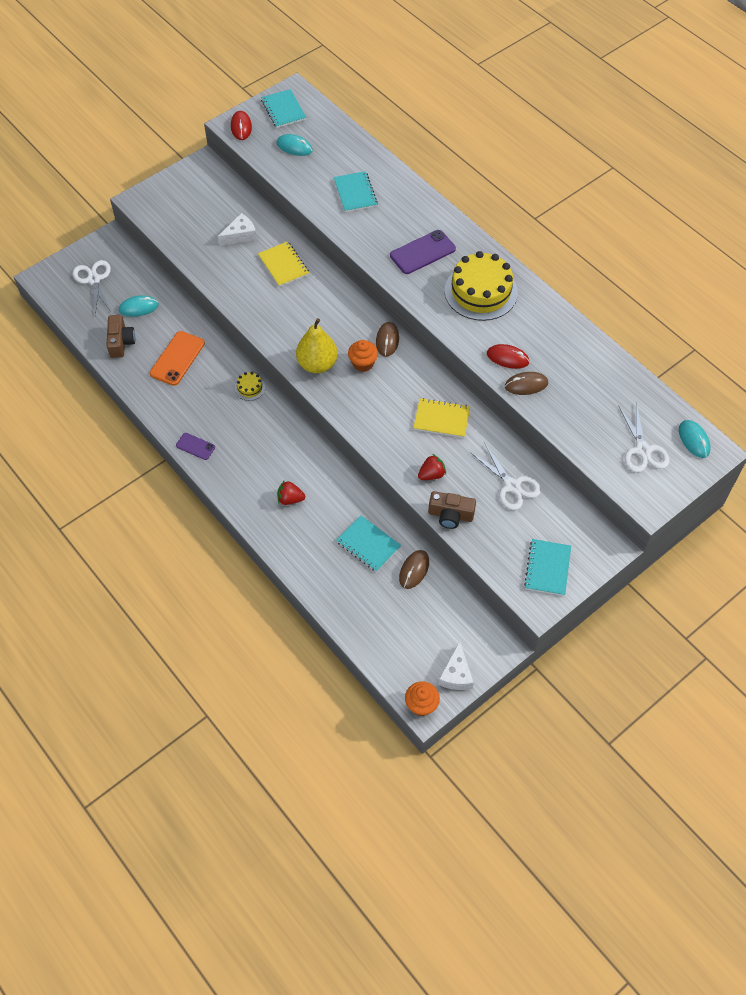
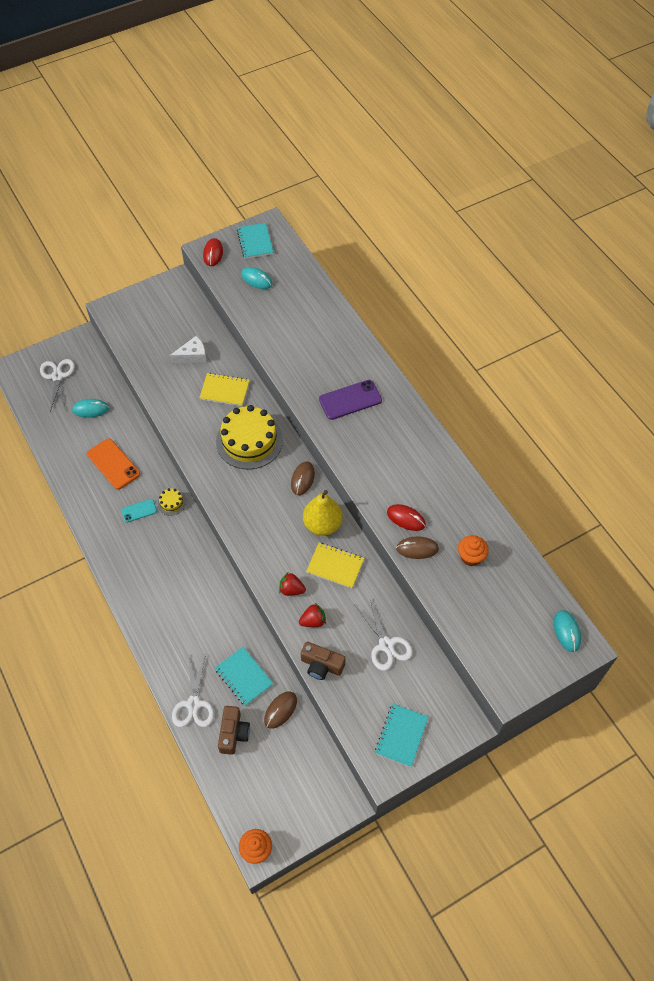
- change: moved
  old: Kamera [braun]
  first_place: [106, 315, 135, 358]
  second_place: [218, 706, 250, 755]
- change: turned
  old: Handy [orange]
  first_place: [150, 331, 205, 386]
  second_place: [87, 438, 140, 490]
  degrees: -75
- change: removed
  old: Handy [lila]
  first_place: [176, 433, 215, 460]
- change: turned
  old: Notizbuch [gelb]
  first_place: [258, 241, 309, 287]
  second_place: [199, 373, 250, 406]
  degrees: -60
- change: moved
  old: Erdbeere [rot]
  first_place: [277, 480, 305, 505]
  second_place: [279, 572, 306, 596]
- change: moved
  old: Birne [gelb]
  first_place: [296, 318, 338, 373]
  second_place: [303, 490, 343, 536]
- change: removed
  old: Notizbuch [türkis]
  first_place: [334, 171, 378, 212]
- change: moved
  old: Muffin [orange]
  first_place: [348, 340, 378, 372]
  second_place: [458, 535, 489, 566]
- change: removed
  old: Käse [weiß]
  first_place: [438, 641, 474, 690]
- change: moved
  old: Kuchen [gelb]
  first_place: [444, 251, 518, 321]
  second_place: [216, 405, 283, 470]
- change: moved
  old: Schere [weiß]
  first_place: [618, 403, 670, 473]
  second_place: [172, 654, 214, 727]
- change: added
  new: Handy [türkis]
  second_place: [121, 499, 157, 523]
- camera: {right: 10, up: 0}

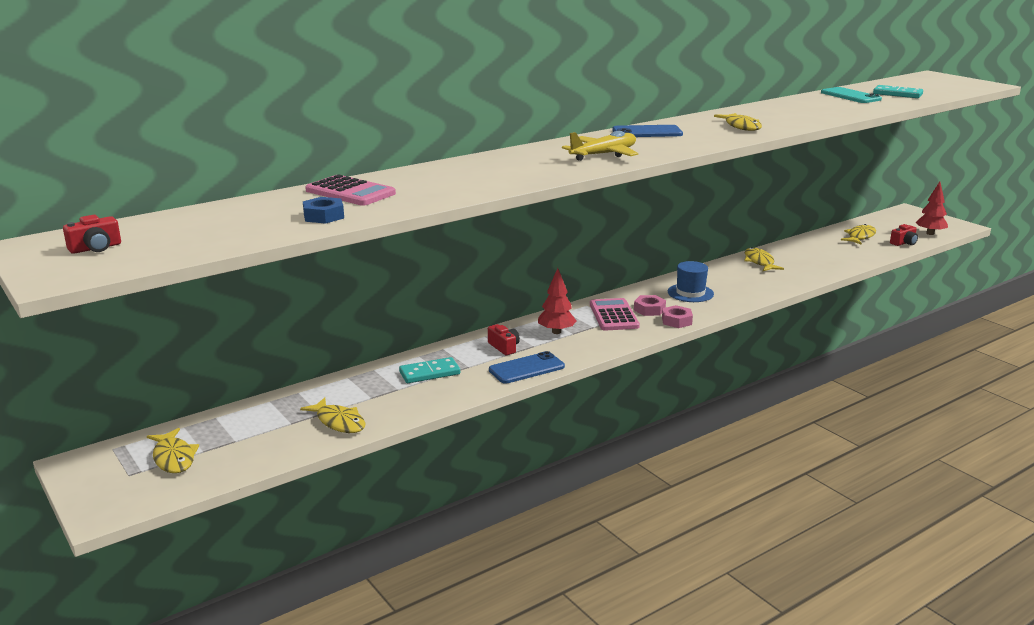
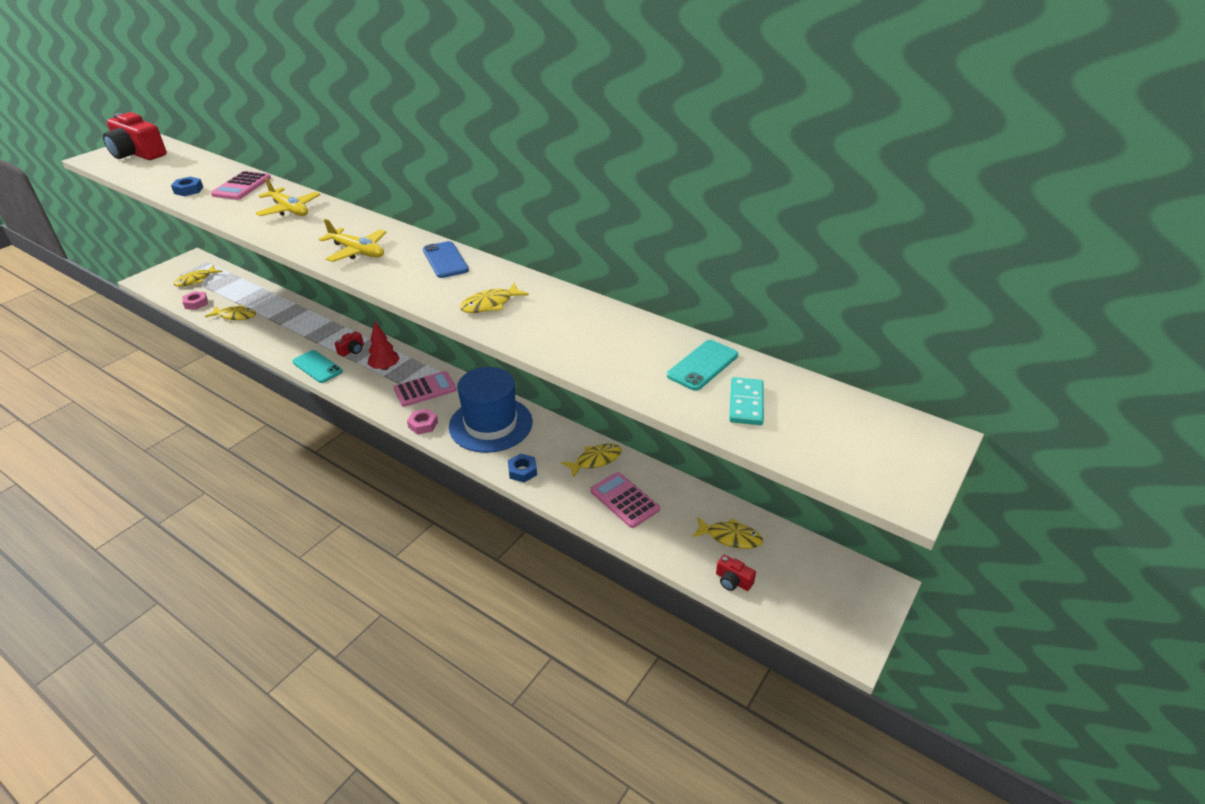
- change: resized
  old: Kamera [rot]
  first_place: [63, 215, 121, 254]
  second_place: [103, 112, 167, 160]
  factor: 2.21
- change: turned
  old: Fisch [gelb]
  first_place: [300, 397, 366, 433]
  second_place: [205, 305, 256, 320]
  degrees: -105
- change: removed
  old: Dominostein [türkis]
  first_place: [399, 357, 460, 383]
- change: recoloured
  old: Handy [blau]
  new: Handy [türkis]
  first_place: [489, 351, 565, 384]
  second_place: [292, 350, 343, 383]
- change: moved
  old: Sechskantmutter [rosa]
  first_place: [634, 295, 666, 316]
  second_place: [182, 291, 208, 310]
- change: resized
  old: Hut [blau]
  first_place: [668, 261, 714, 302]
  second_place: [449, 367, 533, 453]
  factor: 1.89
- change: removed
  old: Baum [rot]
  first_place: [915, 181, 948, 235]
- change: added
  new: Flugzeug [gelb]
  second_place: [256, 178, 320, 216]
- change: added
  new: Sechskantmutter [blau]
  second_place: [508, 453, 537, 482]
- change: added
  new: Taschenrechner [rosa]
  second_place: [590, 472, 660, 528]
- camera: {right: 70, up: 15}

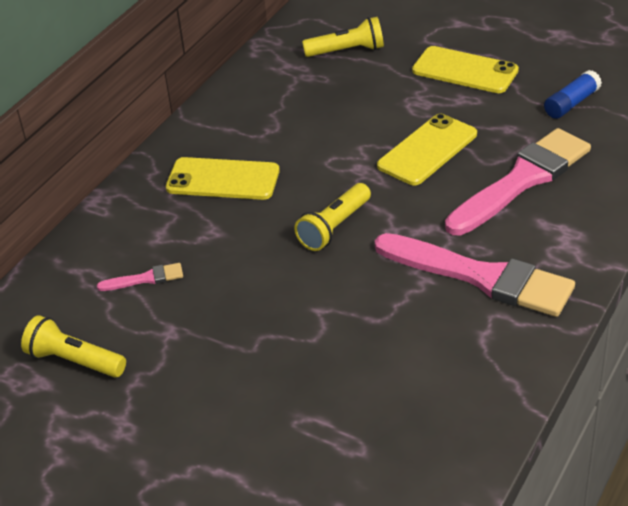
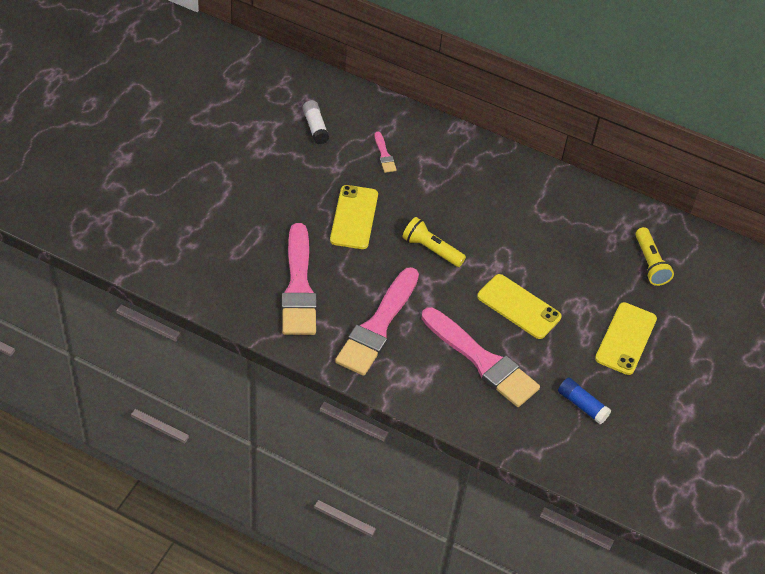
- change: replaced
  old: Taschenlampe [gelb]
  new: Klebestift [weiß]
  first_place: [21, 315, 126, 378]
  second_place: [302, 100, 329, 144]
- change: moved
  old: Handy [gelb]
  first_place: [166, 157, 280, 200]
  second_place: [330, 185, 378, 249]
- change: added
  new: Pinsel [rosa]
  second_place: [282, 223, 317, 335]
- camera: {right: 80, up: 10}

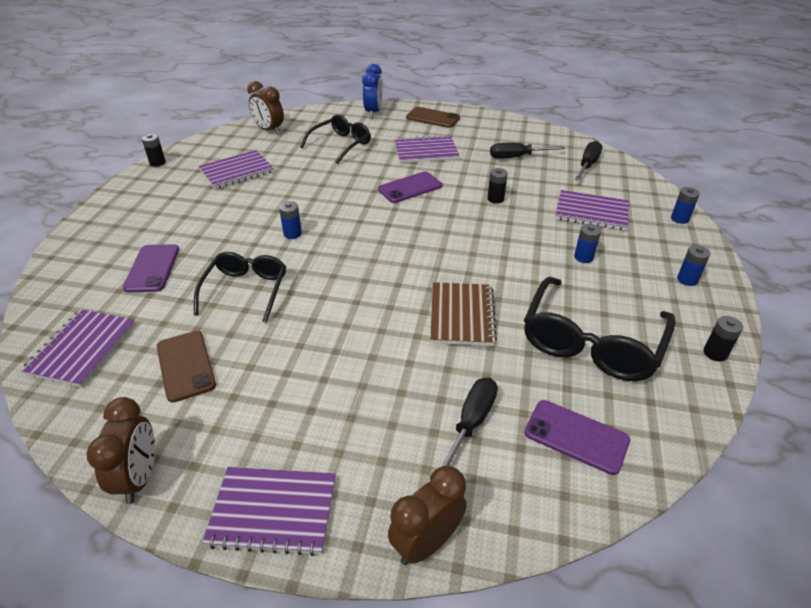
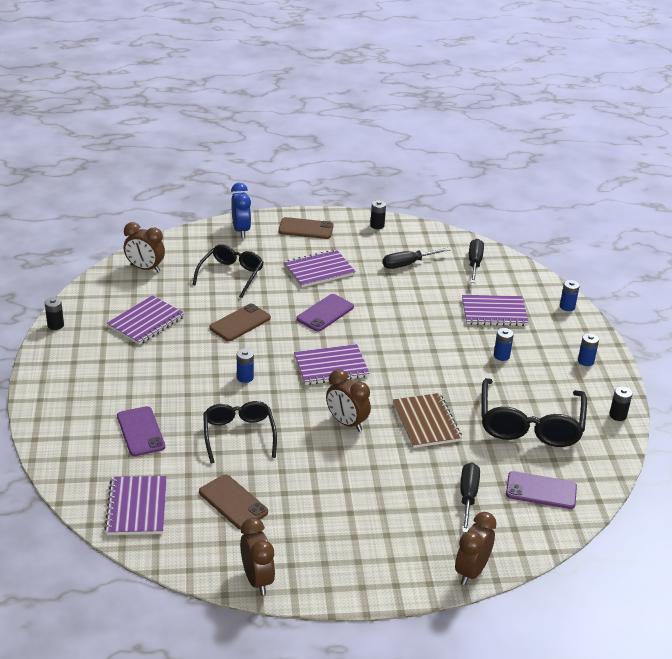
- change: moved
  old: Notizbuch [lila]
  first_place: [202, 467, 336, 556]
  second_place: [294, 344, 370, 385]
- change: moved
  old: Batterie [schwarz]
  first_place: [487, 168, 508, 204]
  second_place: [370, 200, 386, 229]
- change: added
  new: Handy [braun]
  second_place: [209, 304, 271, 341]
- change: added
  new: Wecker [braun]
  second_place: [326, 369, 371, 432]
- camera: {right: -20, up: -5}

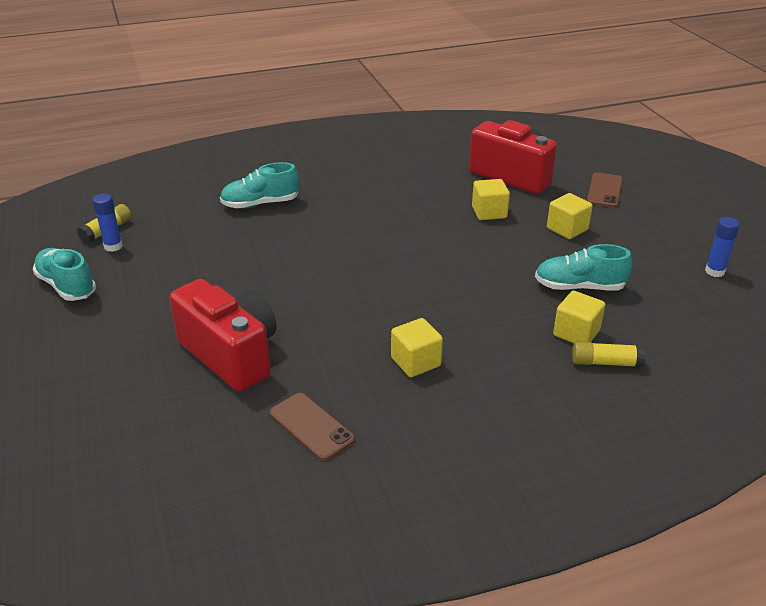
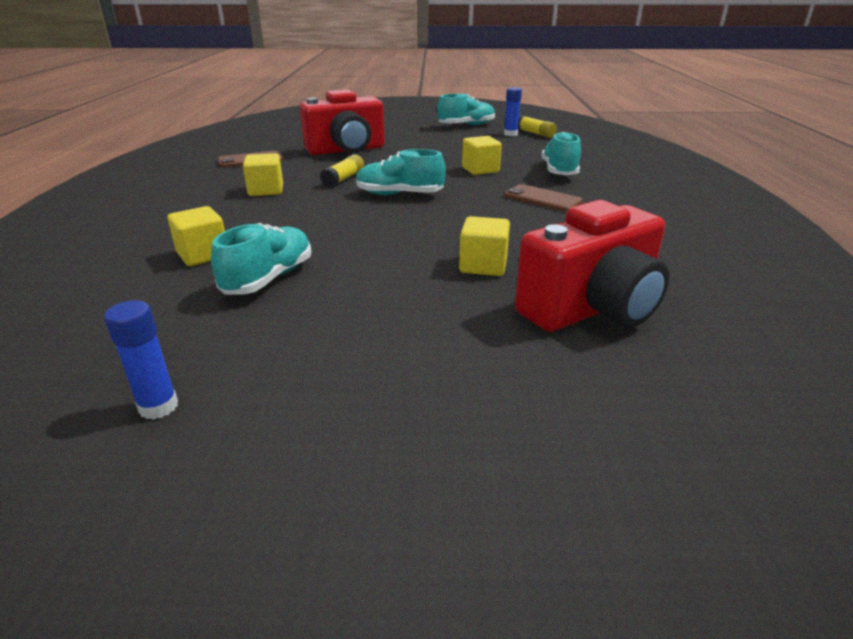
- change: moved
  old: Kubus [gelb]
  first_place: [547, 193, 593, 239]
  second_place: [462, 136, 502, 175]
- change: moved
  old: Klebestift [gelb]
  first_place: [572, 341, 646, 367]
  second_place: [320, 154, 364, 187]
- change: moved
  old: Handy [braun]
  first_place: [587, 172, 623, 208]
  second_place: [504, 184, 583, 212]
- change: added
  new: Schuh [türkis]
  second_place: [356, 149, 446, 195]
- camera: {right: 110, up: -5}

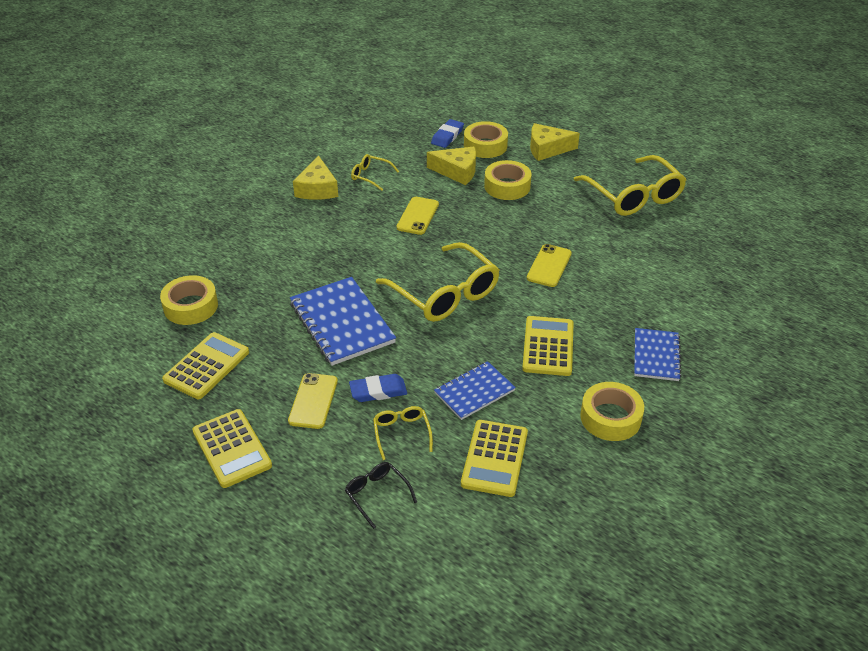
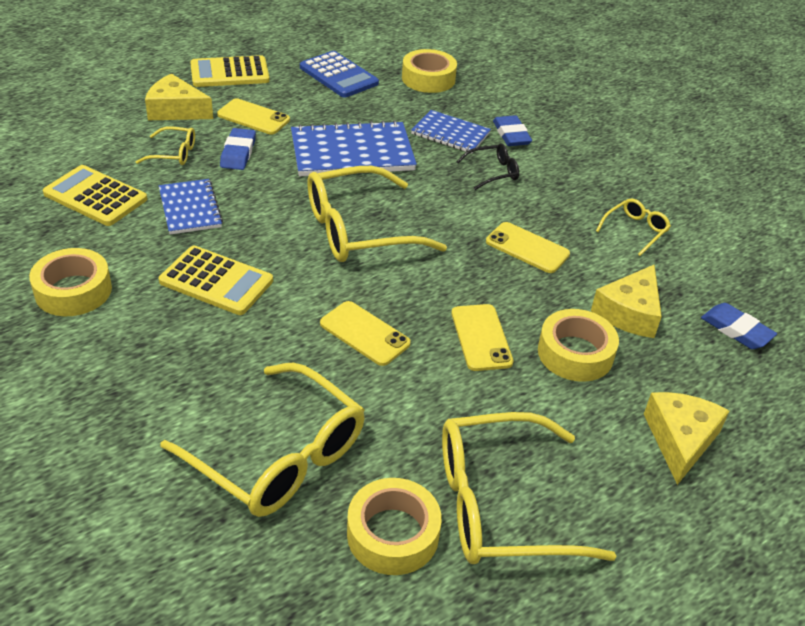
- change: recoloured
  old: Taschenrechner [gelb]
  new: Taschenrechner [blau]
  first_place: [162, 332, 249, 399]
  second_place: [300, 51, 379, 98]
- change: moved
  old: Käse [gelb]
  first_place: [293, 156, 338, 200]
  second_place: [145, 74, 213, 120]
- change: moved
  old: Brille [schwarz]
  first_place: [345, 462, 417, 529]
  second_place: [456, 143, 519, 190]
- change: moved
  old: Klebeband [gelb]
  first_place: [464, 121, 508, 158]
  second_place: [347, 478, 442, 575]
- change: moved
  old: Notizbuch [blau]
  first_place: [634, 328, 681, 381]
  second_place: [411, 110, 491, 154]
- change: added
  new: Brille [gelb]
  second_place: [161, 363, 365, 517]
- change: added
  new: Handy [gelb]
  second_place: [451, 304, 514, 371]
- change: added
  new: Radiergummi [blau]
  second_place: [493, 115, 532, 146]
- camera: {right: 105, up: 0}

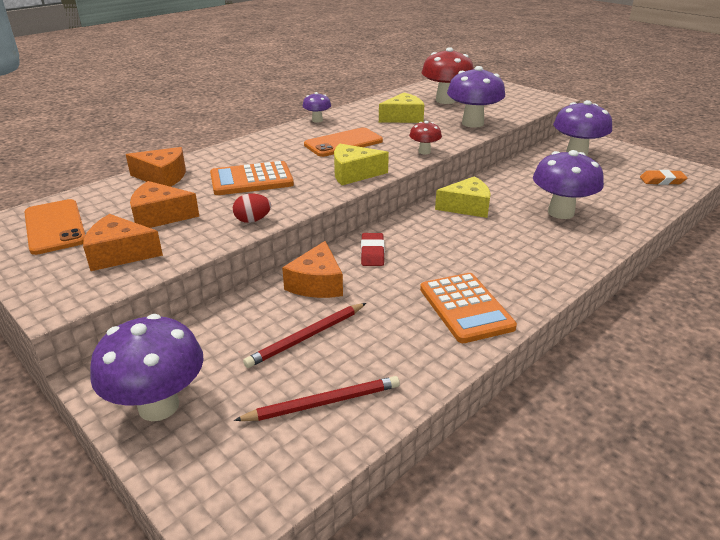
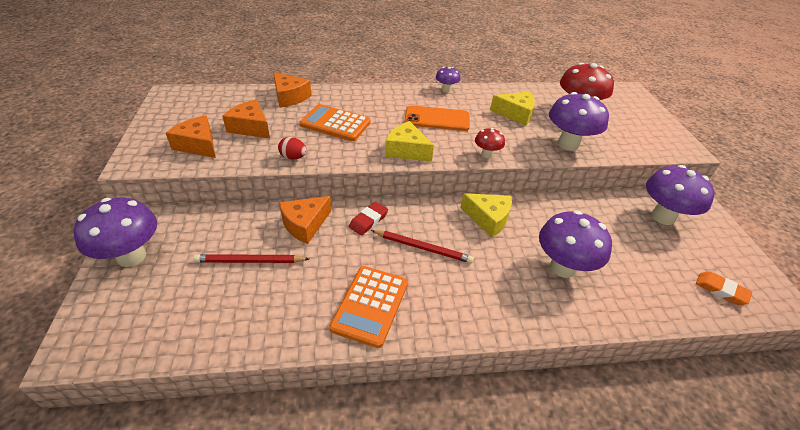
- change: removed
  old: Handy [orange]
  first_place: [24, 199, 85, 255]
- change: moved
  old: Bleistift [rot]
  first_place: [234, 376, 400, 421]
  second_place: [371, 230, 474, 263]
- camera: {right: 35, up: 10}

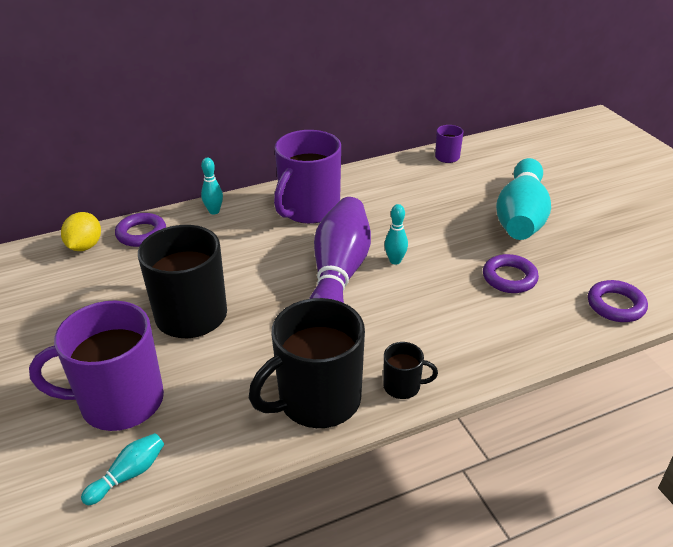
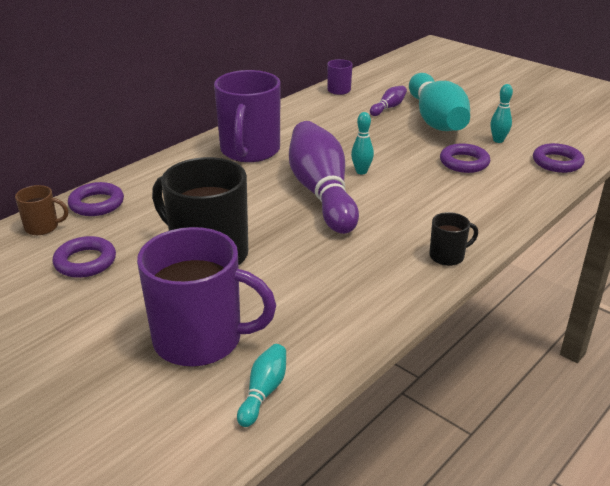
- change: turned
  old: Tasse [lila]
  first_place: [29, 300, 164, 431]
  second_place: [137, 227, 276, 367]
  degrees: -135
- change: replaced
  old: Zitrone [gelb]
  new: Tasse [braun]
  first_place: [61, 212, 101, 251]
  second_place: [15, 185, 68, 235]
- change: moved
  old: Bowlingkegel [türkis]
  first_place: [201, 158, 223, 215]
  second_place: [490, 84, 513, 143]
- change: removed
  old: Tasse [schwarz]
  first_place: [249, 298, 365, 428]
- change: added
  new: Ring [lila]
  second_place: [52, 236, 116, 278]
- change: added
  new: Bowlingkegel [lila]
  second_place: [370, 86, 407, 116]
- camera: {right: -25, up: -5}

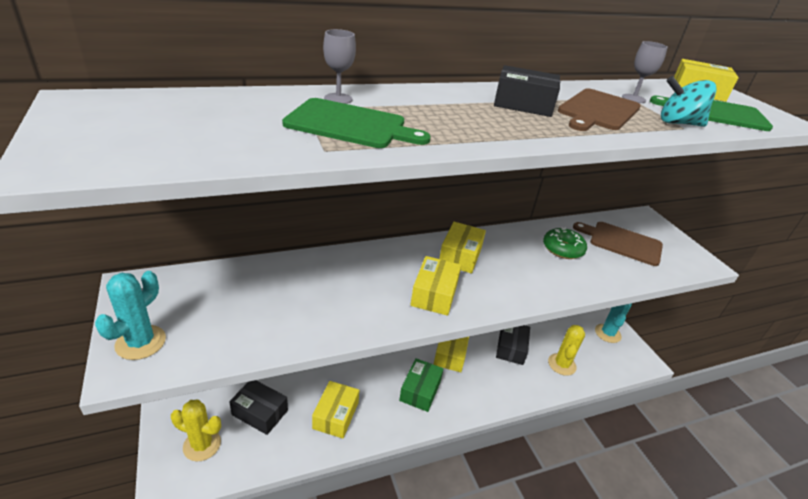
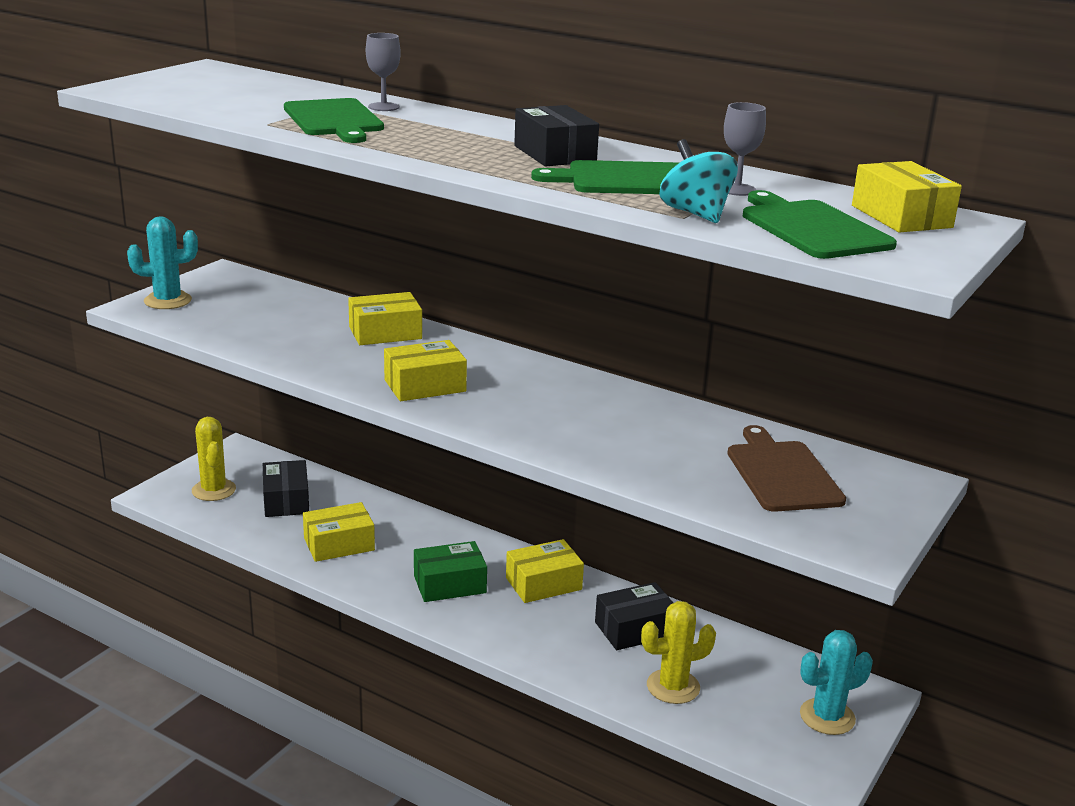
- change: moved
  old: Schachtel [gelb]
  first_place: [439, 222, 486, 274]
  second_place: [348, 292, 422, 345]
- change: removed
  old: Donut [grün]
  first_place: [543, 227, 587, 259]
- change: recoloured
  old: Schneidebrett [braun]
  new: Schneidebrett [grün]
  first_place: [558, 88, 641, 131]
  second_place: [531, 160, 679, 194]
- camera: {right: 55, up: -10}

